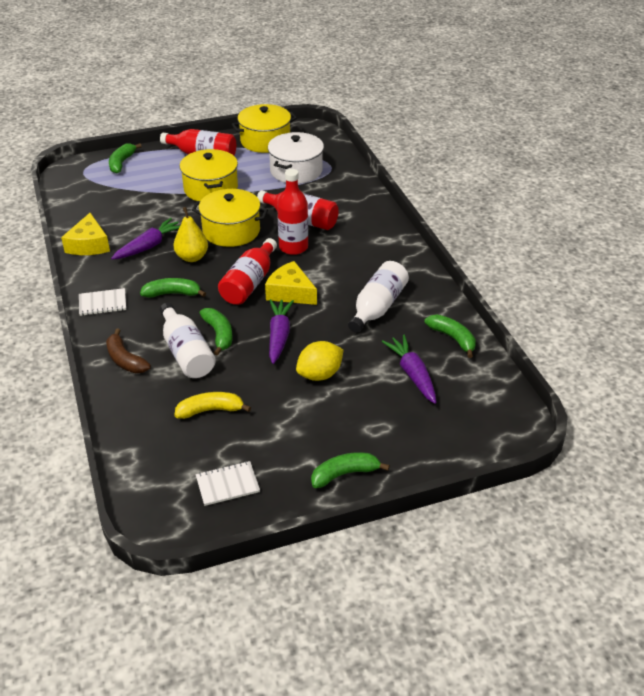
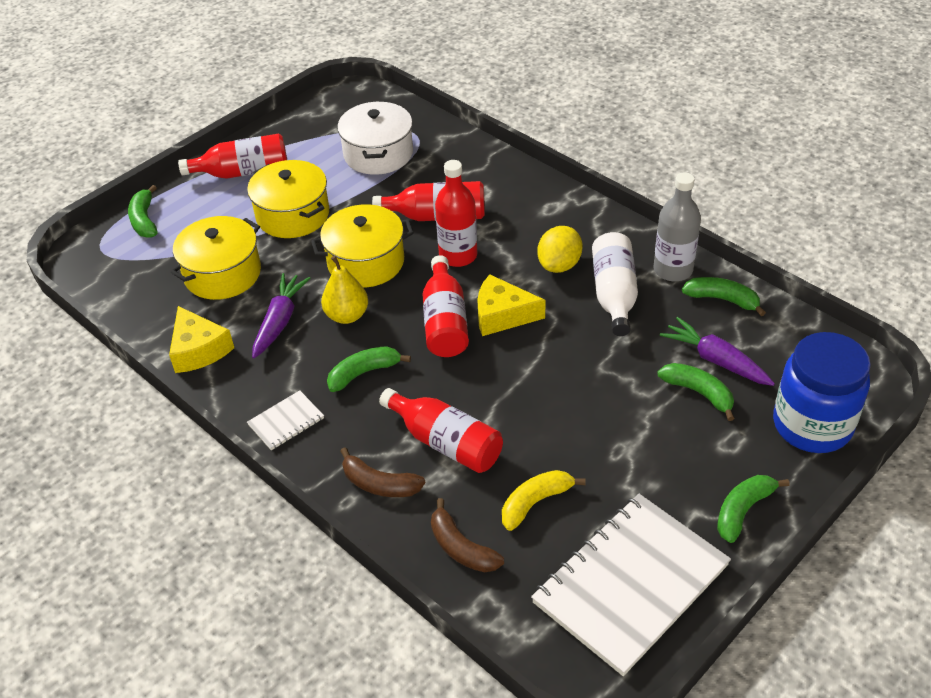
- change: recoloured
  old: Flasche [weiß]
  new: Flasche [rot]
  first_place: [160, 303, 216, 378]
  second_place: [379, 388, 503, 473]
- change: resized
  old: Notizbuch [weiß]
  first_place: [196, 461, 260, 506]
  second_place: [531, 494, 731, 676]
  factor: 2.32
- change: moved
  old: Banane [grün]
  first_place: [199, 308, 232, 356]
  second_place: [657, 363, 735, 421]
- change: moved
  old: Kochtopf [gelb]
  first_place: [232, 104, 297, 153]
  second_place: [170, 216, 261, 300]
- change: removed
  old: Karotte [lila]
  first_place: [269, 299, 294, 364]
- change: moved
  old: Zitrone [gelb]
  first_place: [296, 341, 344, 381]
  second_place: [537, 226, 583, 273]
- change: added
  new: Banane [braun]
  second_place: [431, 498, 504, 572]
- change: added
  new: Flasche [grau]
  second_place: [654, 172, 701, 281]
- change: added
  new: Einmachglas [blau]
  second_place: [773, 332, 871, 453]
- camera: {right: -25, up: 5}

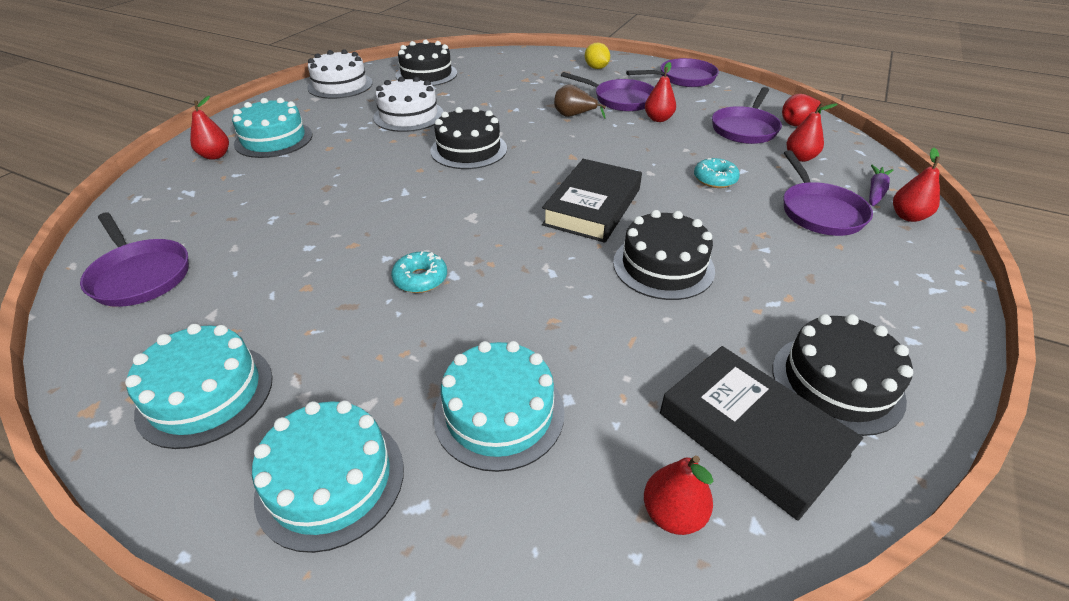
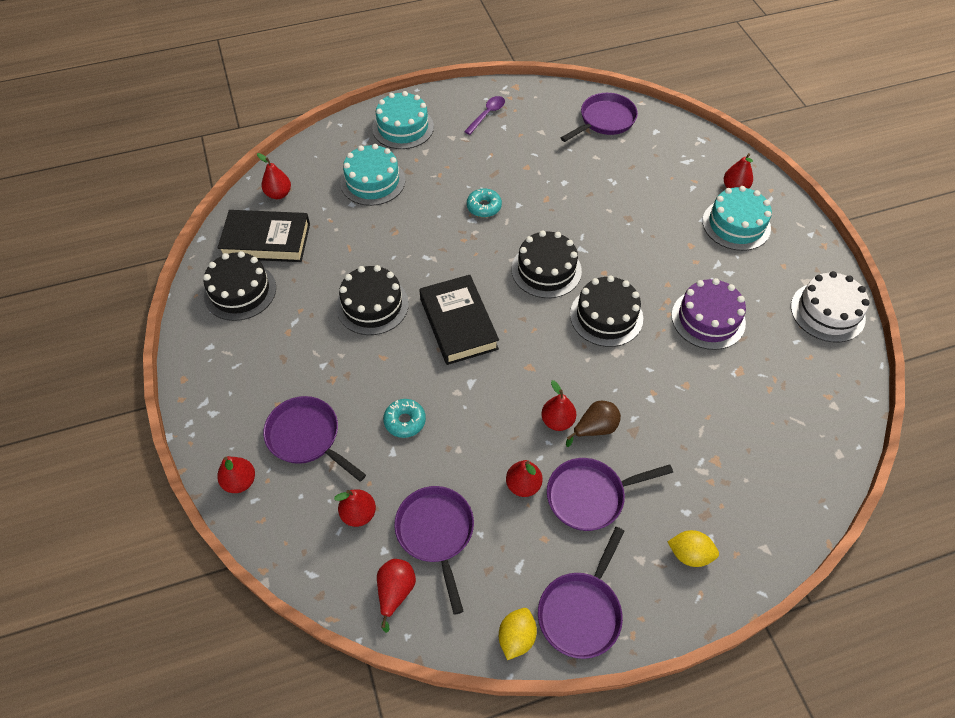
- change: turned
  old: Pfanne [lila]
  first_place: [80, 212, 189, 307]
  second_place: [561, 93, 638, 142]
  degrees: 135
- change: replaced
  old: Kuchen [türkis]
  new: Löffel [lila]
  first_place: [125, 324, 273, 449]
  second_place: [464, 96, 505, 135]
- change: recoloured
  old: Kuchen [weiß]
  new: Kuchen [lila]
  first_place: [373, 77, 444, 132]
  second_place: [672, 278, 746, 350]
- change: moved
  old: Kuchen [schwarz]
  first_place: [396, 40, 457, 86]
  second_place: [512, 230, 582, 298]
- change: removed
  old: Karotte [lila]
  first_place: [869, 165, 894, 206]
- change: added
  new: Zitrone [gelb]
  second_place: [499, 608, 537, 660]
- change: added
  new: Birne [rot]
  second_place: [541, 380, 576, 431]
- camera: {right: 135, up: 15}

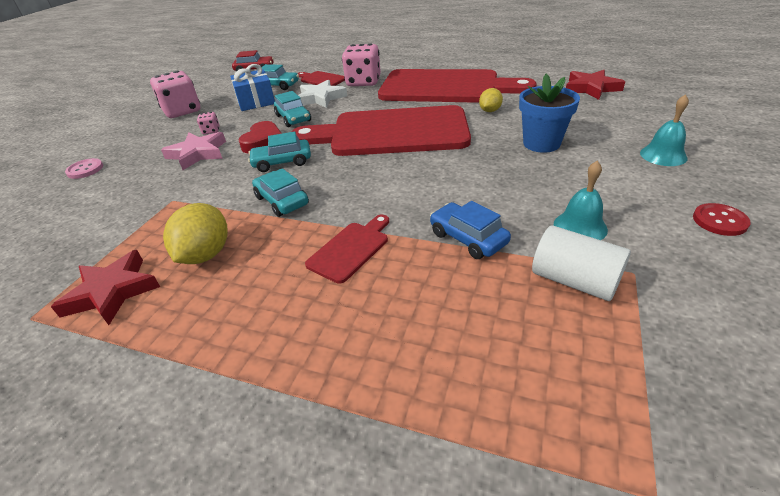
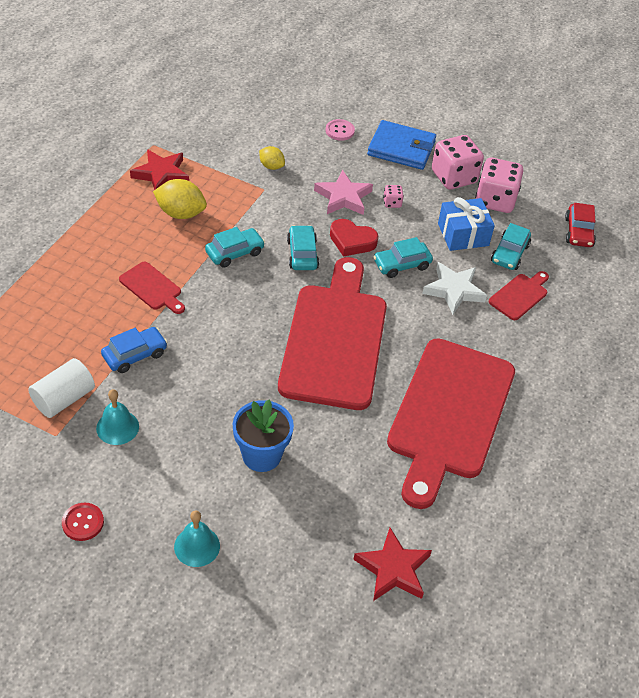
- change: moved
  old: Spielwürfel [rosa]
  first_place: [342, 44, 381, 86]
  second_place: [475, 158, 523, 213]
- change: moved
  old: Zitrone [gelb]
  first_place: [479, 88, 503, 112]
  second_place: [259, 146, 285, 170]
- change: added
  new: Geldbörse [blau]
  second_place: [367, 120, 436, 170]
- camera: {right: 90, up: 10}

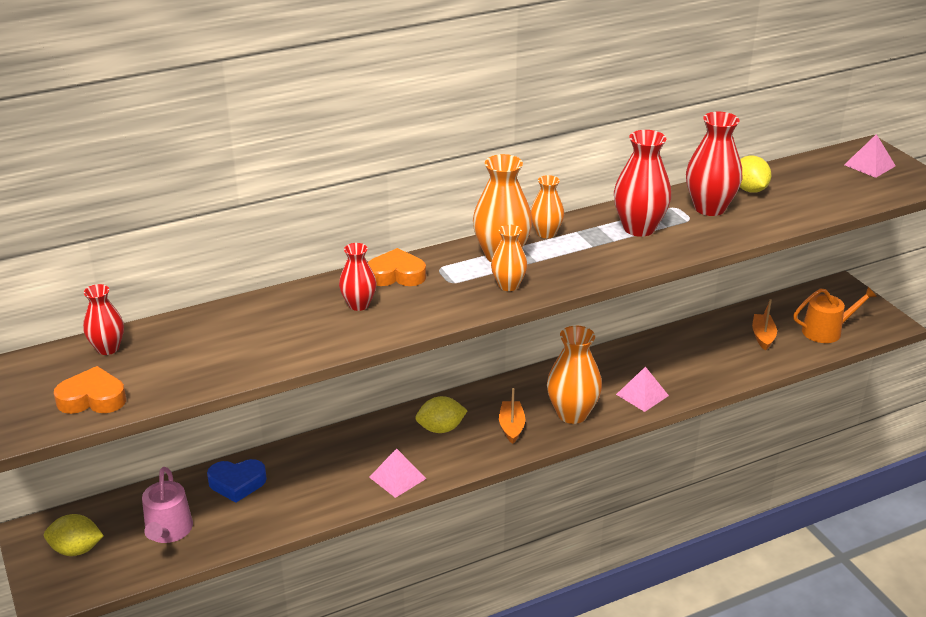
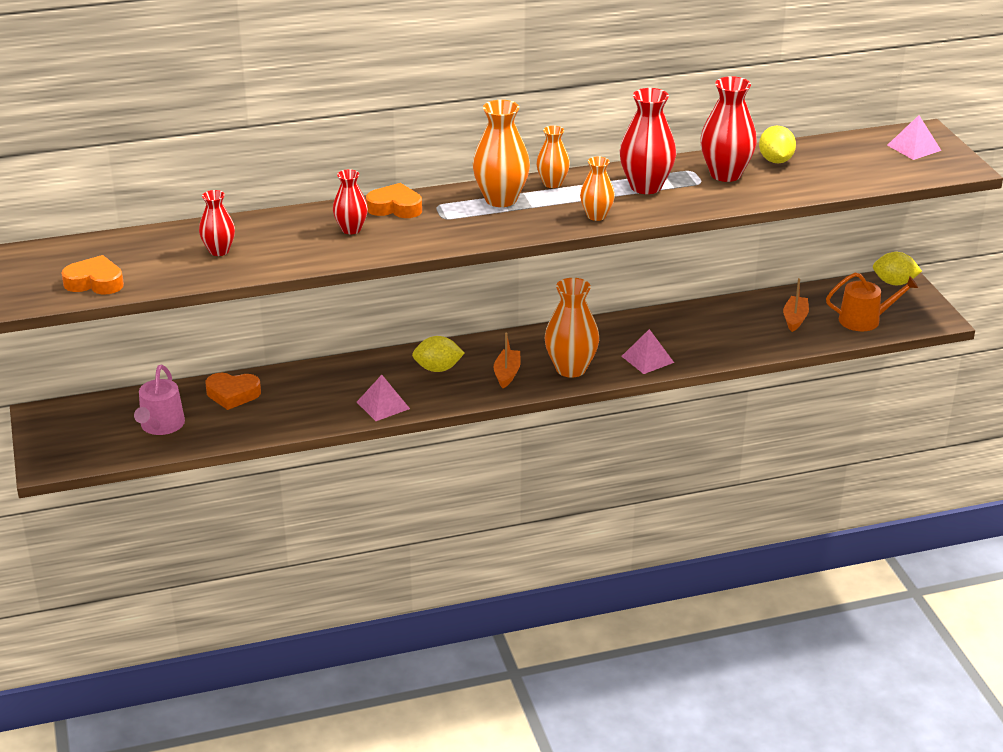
- change: moved
  old: Zitrone [gelb]
  first_place: [44, 514, 104, 556]
  second_place: [873, 252, 922, 285]
- change: moved
  old: Vase [rot]
  first_place: [83, 284, 124, 355]
  second_place: [199, 190, 235, 256]
- change: recoloured
  old: Herz [blau]
  new: Herz [orange]
  first_place: [207, 459, 267, 503]
  second_place: [206, 373, 261, 410]
- change: moved
  old: Vase [orange]
  first_place: [491, 225, 527, 291]
  second_place: [580, 157, 615, 221]
- camera: {right: 10, up: 0}

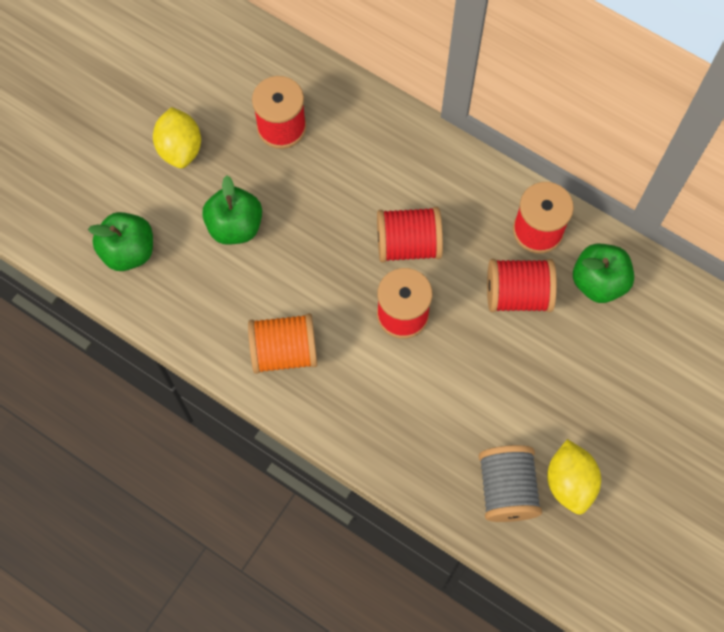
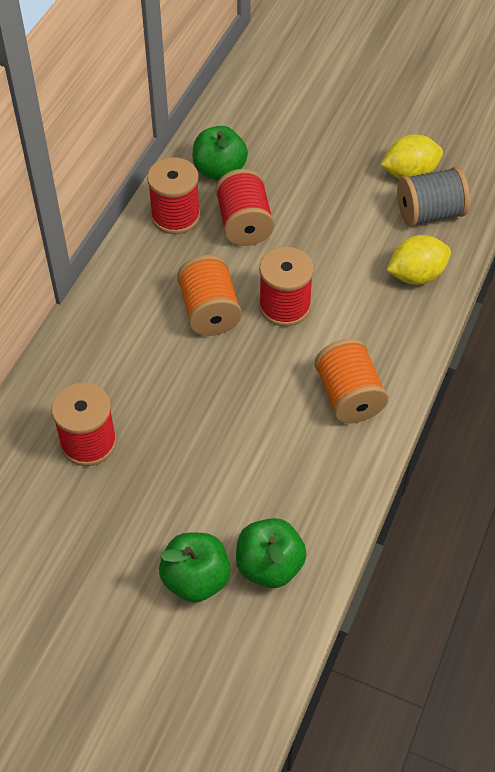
- change: moved
  old: Zitrone [gelb]
  first_place: [153, 107, 201, 168]
  second_place: [386, 235, 451, 285]
- change: moved
  old: Apfel [grün]
  first_place: [202, 175, 262, 245]
  second_place: [159, 533, 231, 603]
- change: recoloured
  old: Garnrolle [rot]
  new: Garnrolle [orange]
  first_place: [377, 207, 443, 262]
  second_place: [177, 255, 242, 336]
- camera: {right: -100, up: -15}

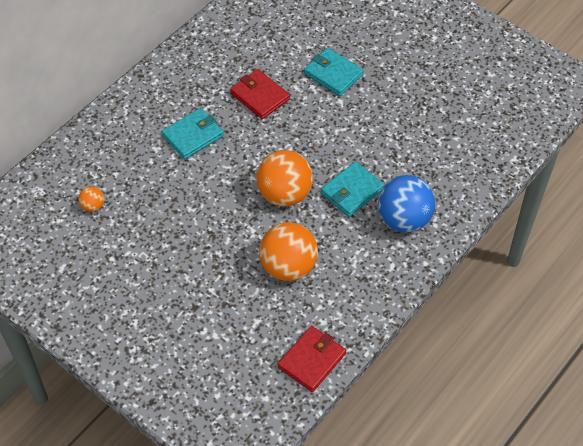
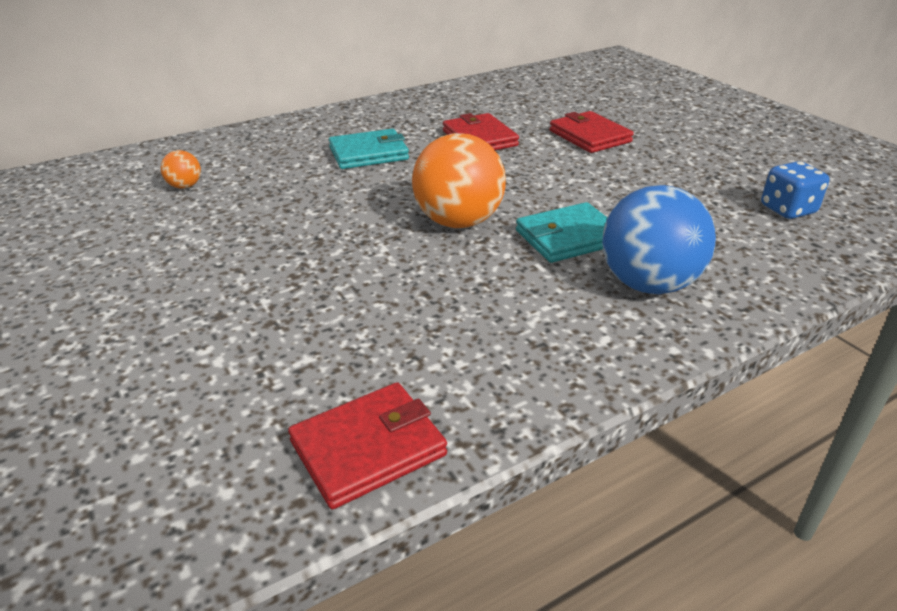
- change: removed
  old: Ball [orange]
  first_place: [259, 222, 318, 281]
- change: recoloured
  old: Geldbörse [türkis]
  new: Geldbörse [rot]
  first_place: [304, 48, 364, 96]
  second_place: [550, 111, 634, 153]
- change: added
  new: Spielwürfel [blau]
  second_place: [761, 161, 830, 219]
- camera: {right: 20, up: -20}

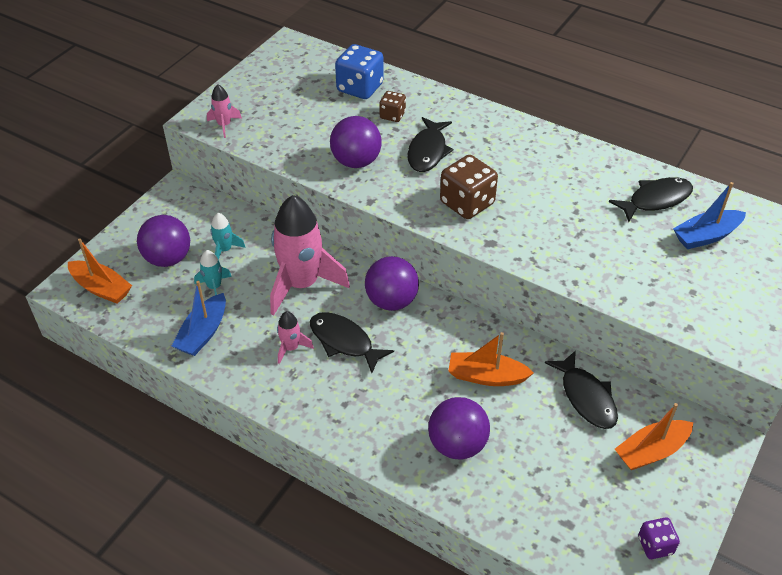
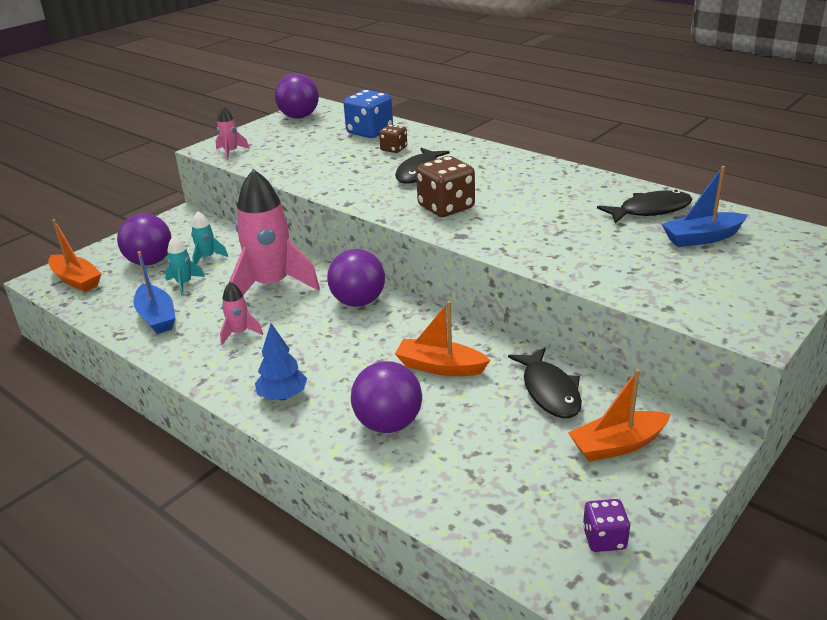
- change: turned
  old: Boot [blau]
  first_place: [172, 281, 226, 356]
  second_place: [133, 251, 176, 334]
  degrees: -60
- change: removed
  old: Fisch [schwarz]
  first_place: [310, 312, 394, 373]
- change: moved
  old: Ball [lila]
  first_place: [330, 116, 382, 168]
  second_place: [275, 73, 319, 119]
- change: added
  new: Baum [blau]
  second_place: [255, 323, 307, 400]
- camera: {right: 10, up: -15}

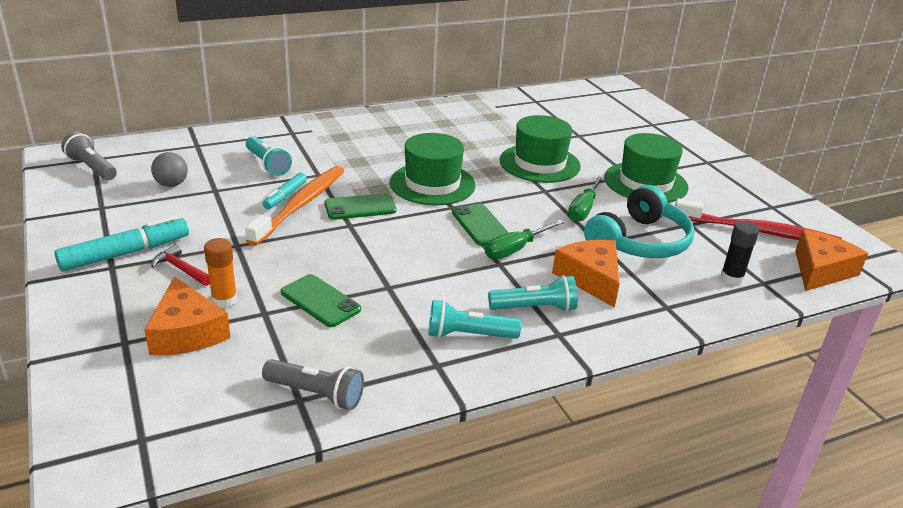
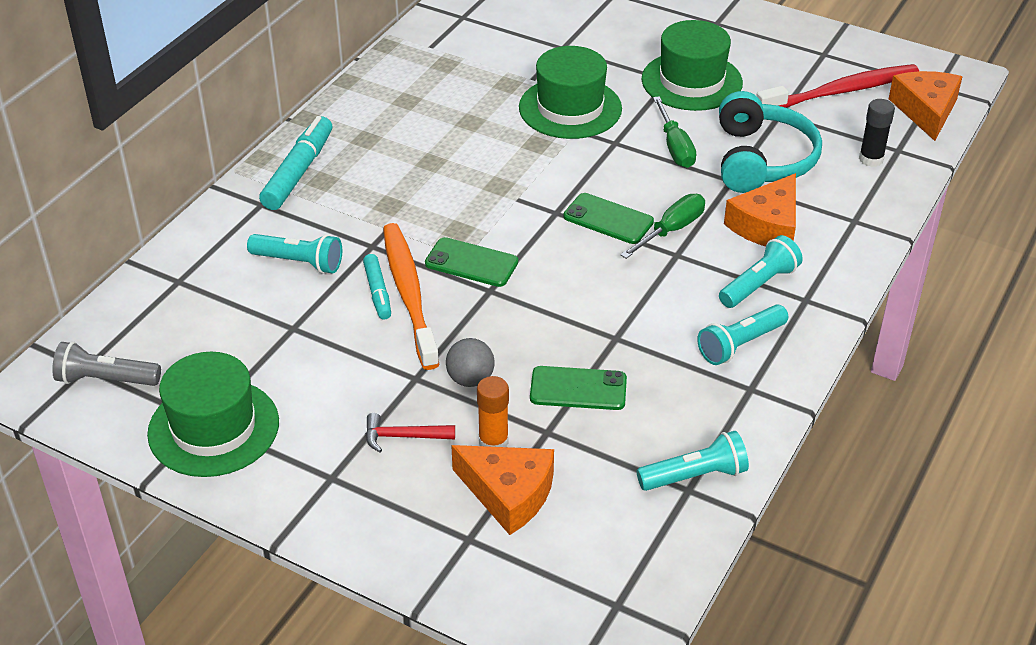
- change: moved
  old: Filzstift [türkis]
  first_place: [54, 216, 189, 271]
  second_place: [259, 116, 332, 210]
- change: moved
  old: Ball [grau]
  first_place: [151, 152, 188, 187]
  second_place: [446, 338, 495, 387]
- change: recoloured
  old: Taschenlampe [grau]
  new: Taschenlampe [türkis]
  first_place: [262, 359, 364, 410]
  second_place: [637, 431, 749, 491]
- change: turned
  old: Handy [grün]
  first_place: [325, 193, 397, 220]
  second_place: [425, 237, 518, 287]
  degrees: 75
- change: moved
  old: Hut [grün]
  first_place: [390, 133, 476, 206]
  second_place: [147, 352, 279, 477]
- change: turned
  old: Schraubenzieher [grün]
  first_place: [485, 220, 564, 259]
  second_place: [620, 194, 705, 259]
  degrees: -150
- change: turned
  old: Käse [orange]
  first_place: [552, 240, 619, 308]
  second_place: [724, 173, 796, 246]
  degrees: -90
- camera: {right: -35, up: 10}

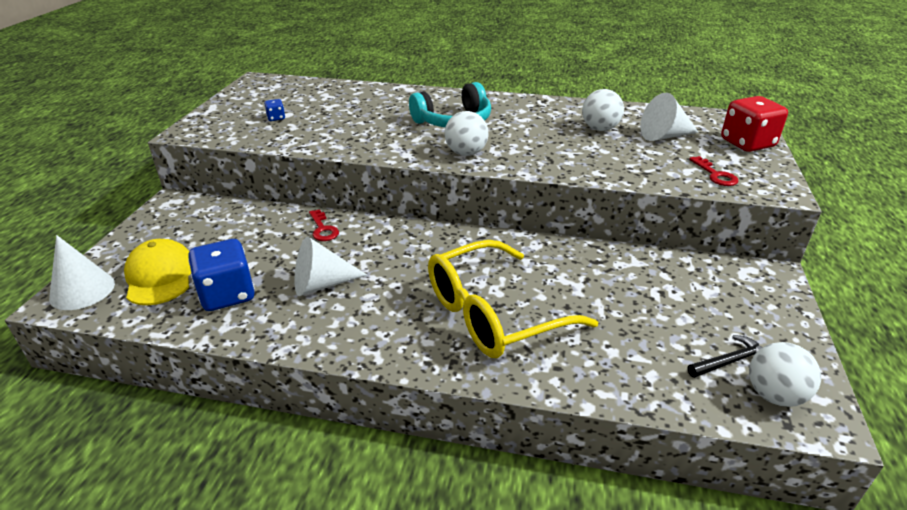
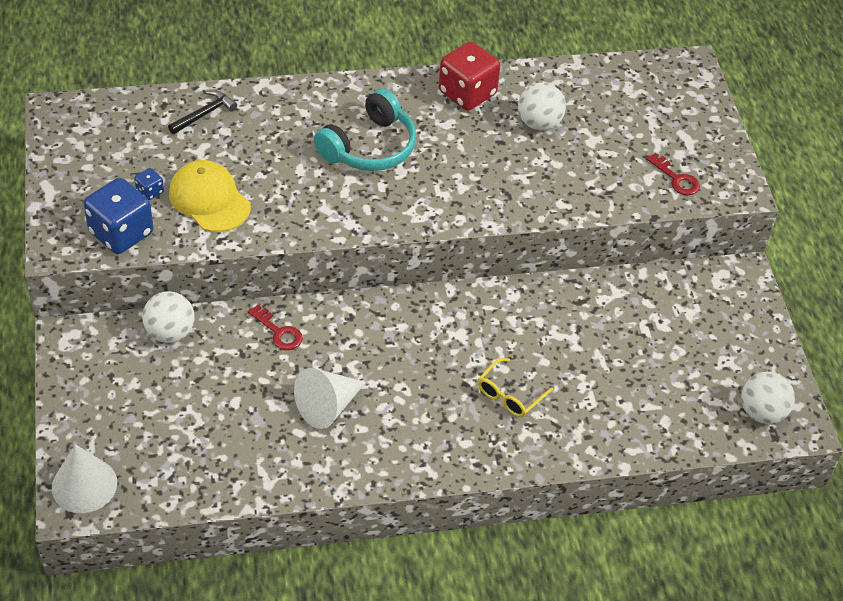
- change: moved
  old: Kappe [gelb]
  first_place: [124, 239, 191, 305]
  second_place: [169, 160, 251, 232]
- change: moved
  old: Spielwürfel [blau]
  first_place: [188, 239, 255, 311]
  second_place: [84, 178, 153, 254]
- change: resized
  old: Brille [gelb]
  first_place: [428, 240, 598, 358]
  second_place: [478, 358, 553, 417]
  factor: 0.44
- change: moved
  old: Ball [weiß]
  first_place: [445, 111, 488, 156]
  second_place: [142, 291, 195, 343]
- change: removed
  old: Kegel [weiß]
  first_place: [640, 93, 699, 141]
- change: moved
  old: Hammer [schwarz]
  first_place: [688, 335, 763, 378]
  second_place: [168, 90, 237, 134]
- change: moved
  old: Spielwürfel [rot]
  first_place: [721, 96, 788, 152]
  second_place: [439, 41, 500, 111]
- camera: {right: -25, up: 15}

